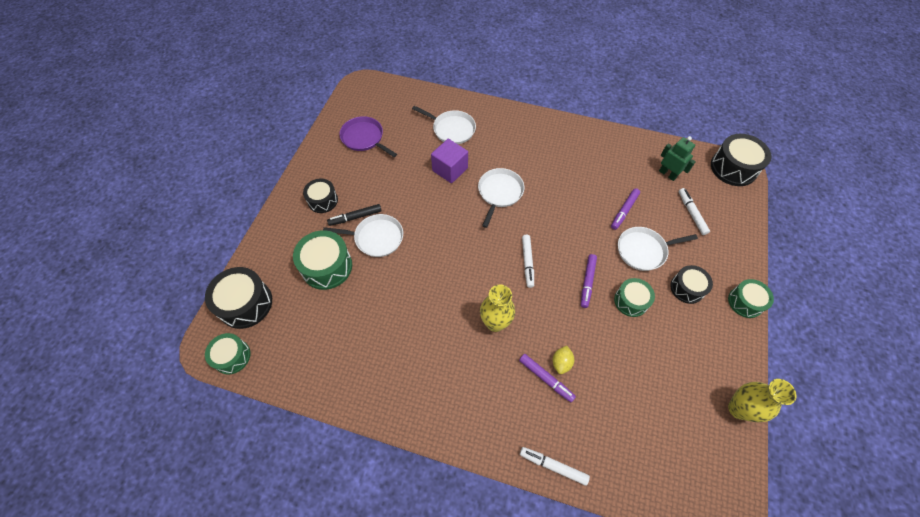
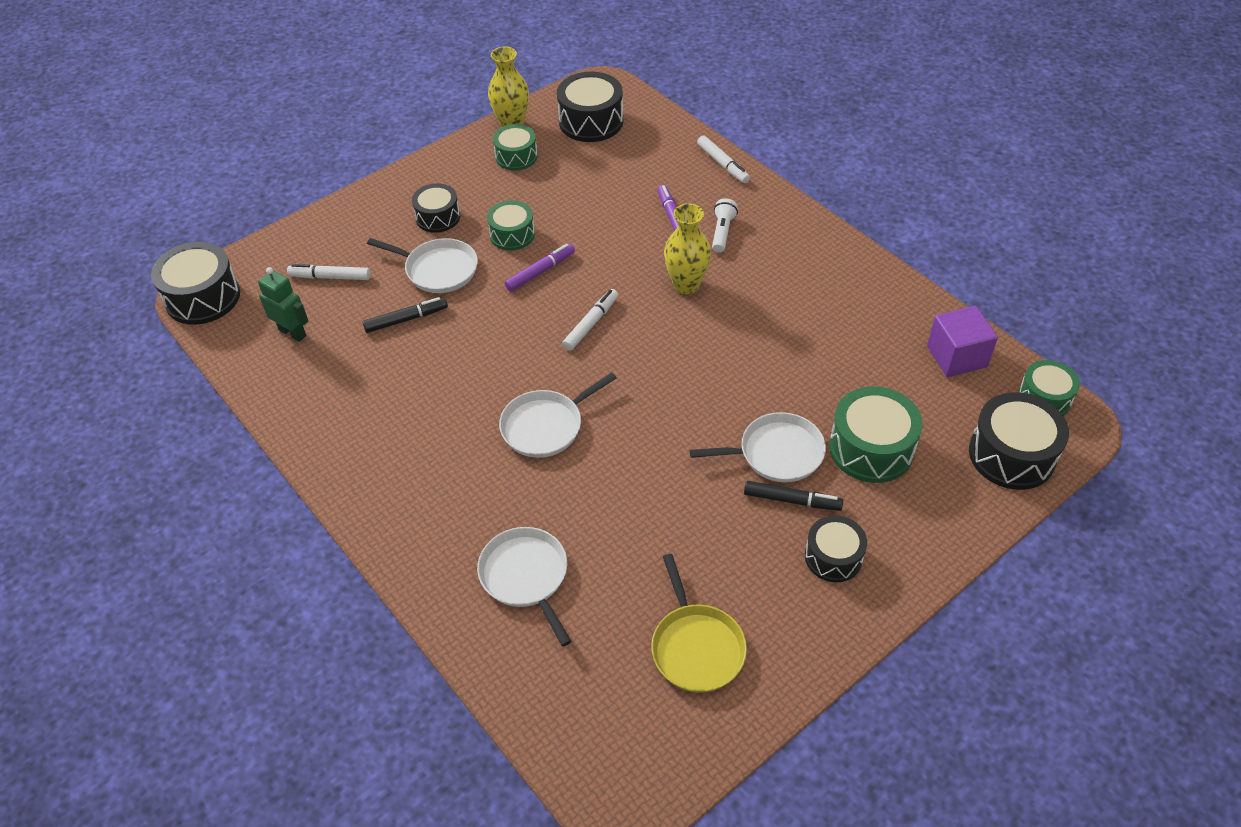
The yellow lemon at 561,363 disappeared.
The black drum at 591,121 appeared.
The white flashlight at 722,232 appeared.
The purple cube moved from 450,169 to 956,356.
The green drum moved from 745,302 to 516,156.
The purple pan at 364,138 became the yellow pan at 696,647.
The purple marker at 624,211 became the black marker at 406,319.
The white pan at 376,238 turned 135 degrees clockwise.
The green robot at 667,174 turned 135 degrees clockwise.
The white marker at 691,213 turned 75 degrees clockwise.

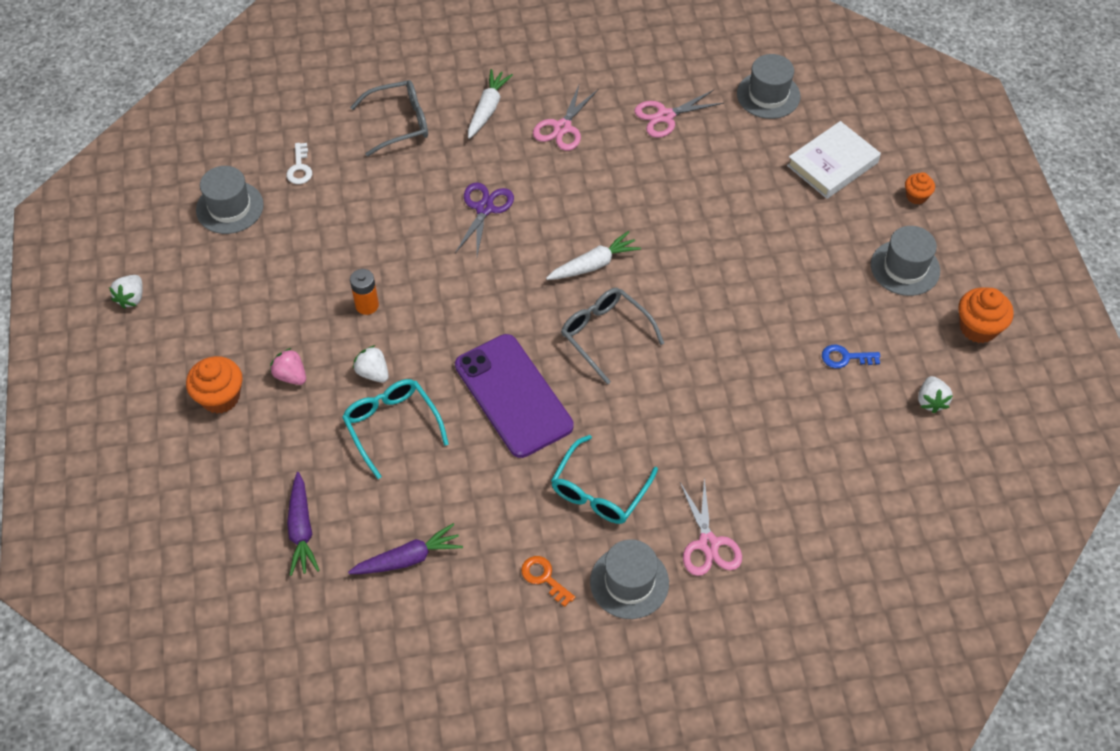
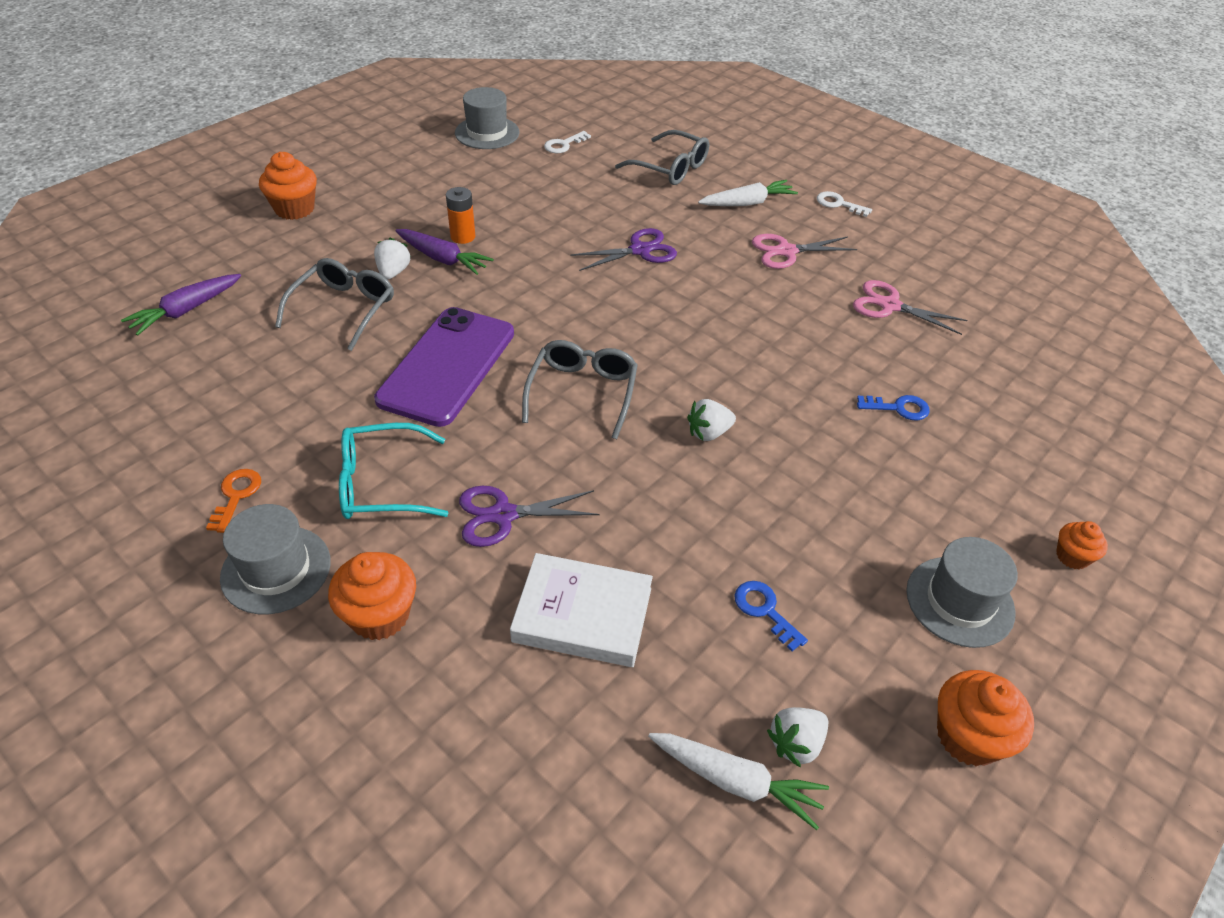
The pink strawberry at 291,376 disappeared.
The grey hat at 768,95 disappeared.
The purple scissors at 503,515 appeared.
The white key at 838,204 appeared.
The blue key at 899,408 appeared.
The white strawberry moved from 131,298 to 708,433.
The purple carrot moved from 408,558 to 442,259.
The white carrot moved from 593,264 to 735,781.
The white book moved from 832,164 to 582,615.
The pink scissors at 708,544 was replaced by the orange cupcake at 379,615.
The turquoise glasses at 391,426 became the grey glasses at 344,309.

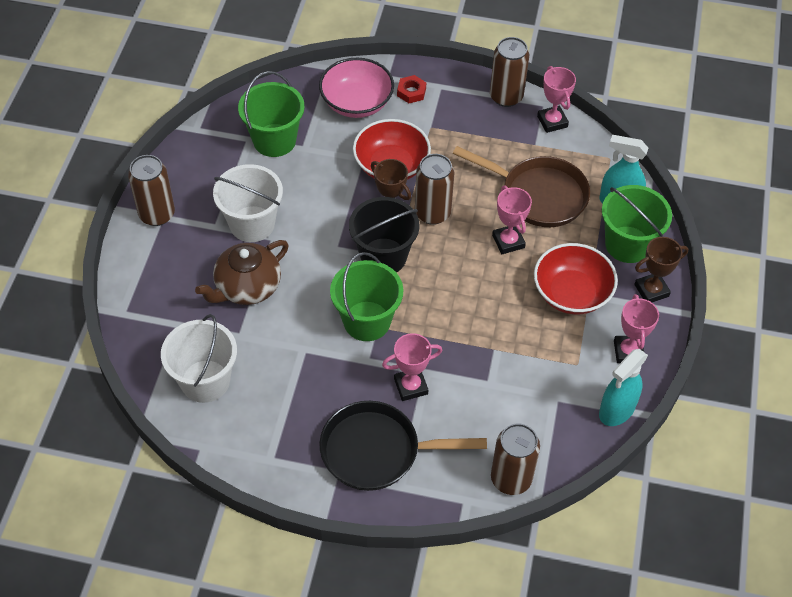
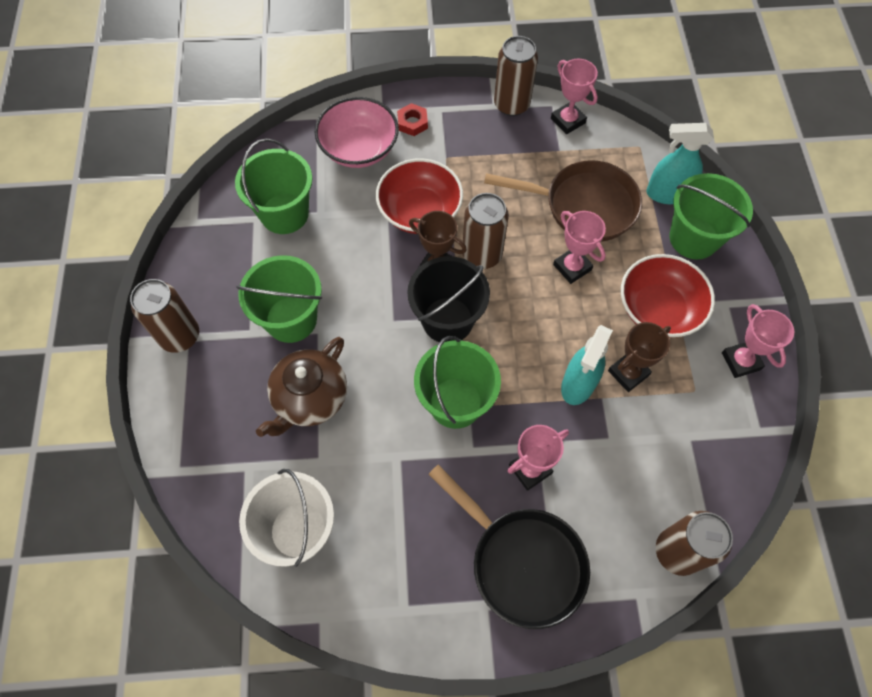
The turquoise spray bottle moved from 616,410 to 578,384.
The brown trophy moved from 651,290 to 628,373.
The white bucket at 252,224 became the green bucket at 291,319.
The black pan at 377,451 turned 120 degrees counterclockwise.

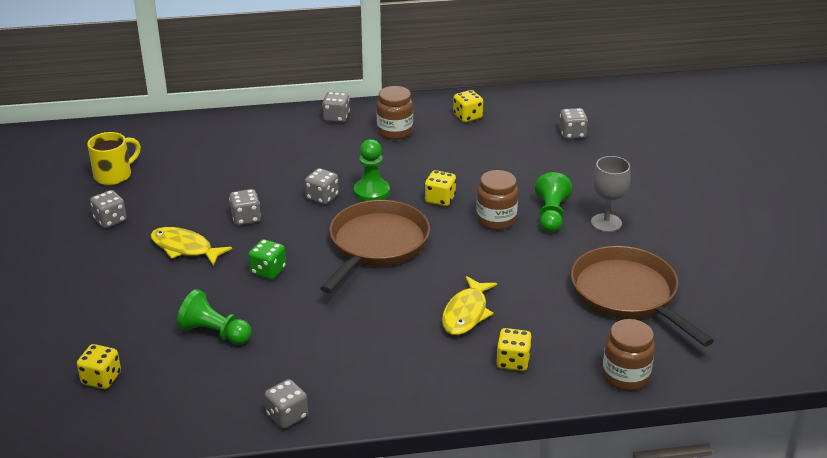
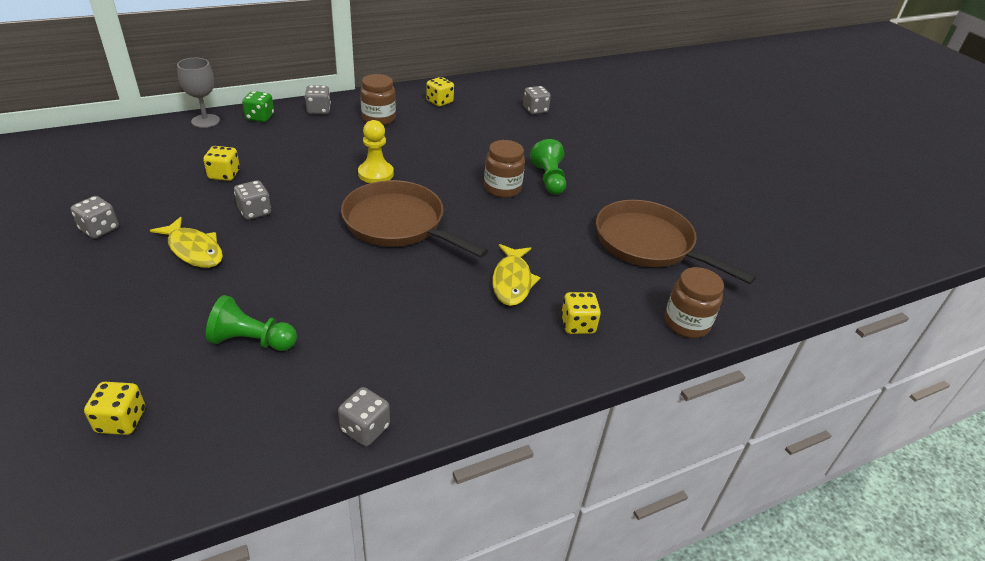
The yellow mug at 114,175 disappeared.
The grey dice at 322,197 disappeared.
The green dice moved from 268,271 to 260,117.
The yellow dice moved from 440,199 to 224,175.
The grey goblet moved from 606,223 to 205,121.
The green pawn at 371,192 became the yellow pawn at 376,174.
The yellow fish at 185,248 turned 150 degrees counterclockwise.
The brown pan at 376,245 turned 60 degrees counterclockwise.

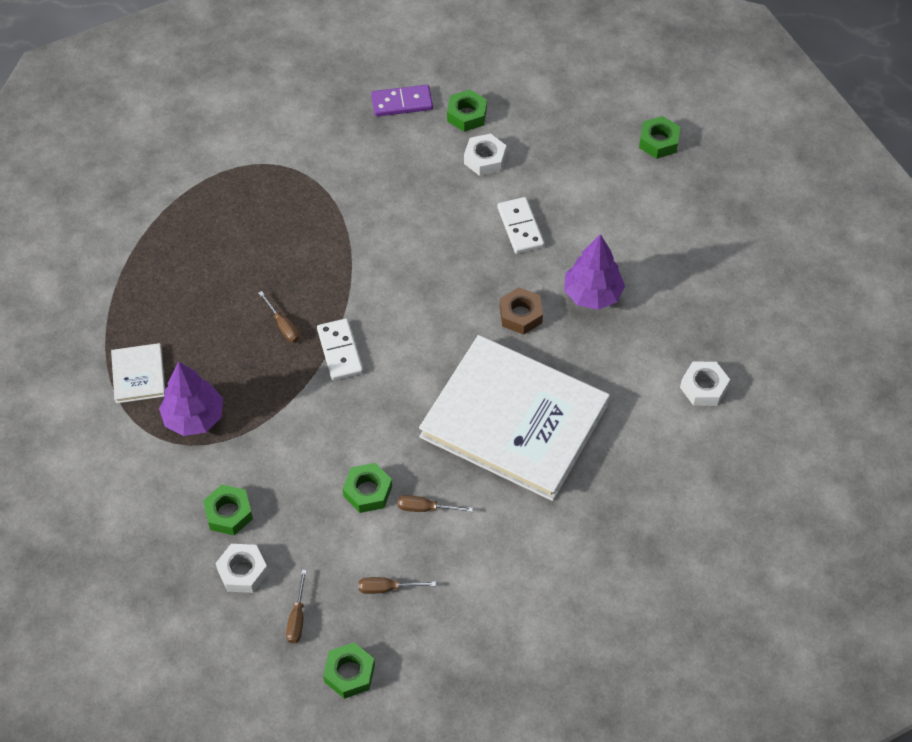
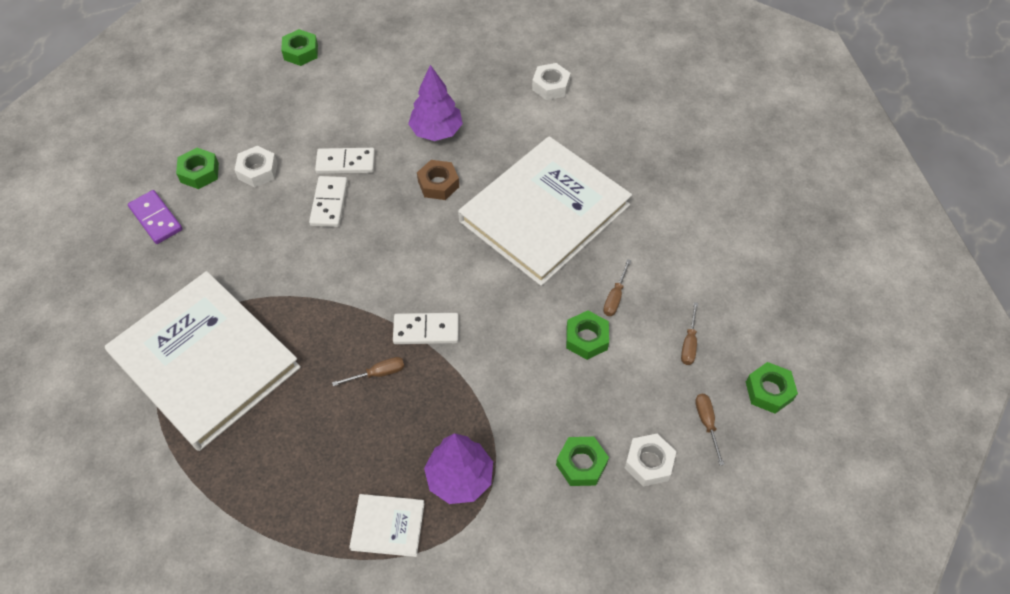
The white book at 205,361 appeared.
The white domino at 329,203 appeared.
The brown screwdriver at 297,618 turned 120 degrees counterclockwise.
The purple domino at 402,103 turned 45 degrees counterclockwise.

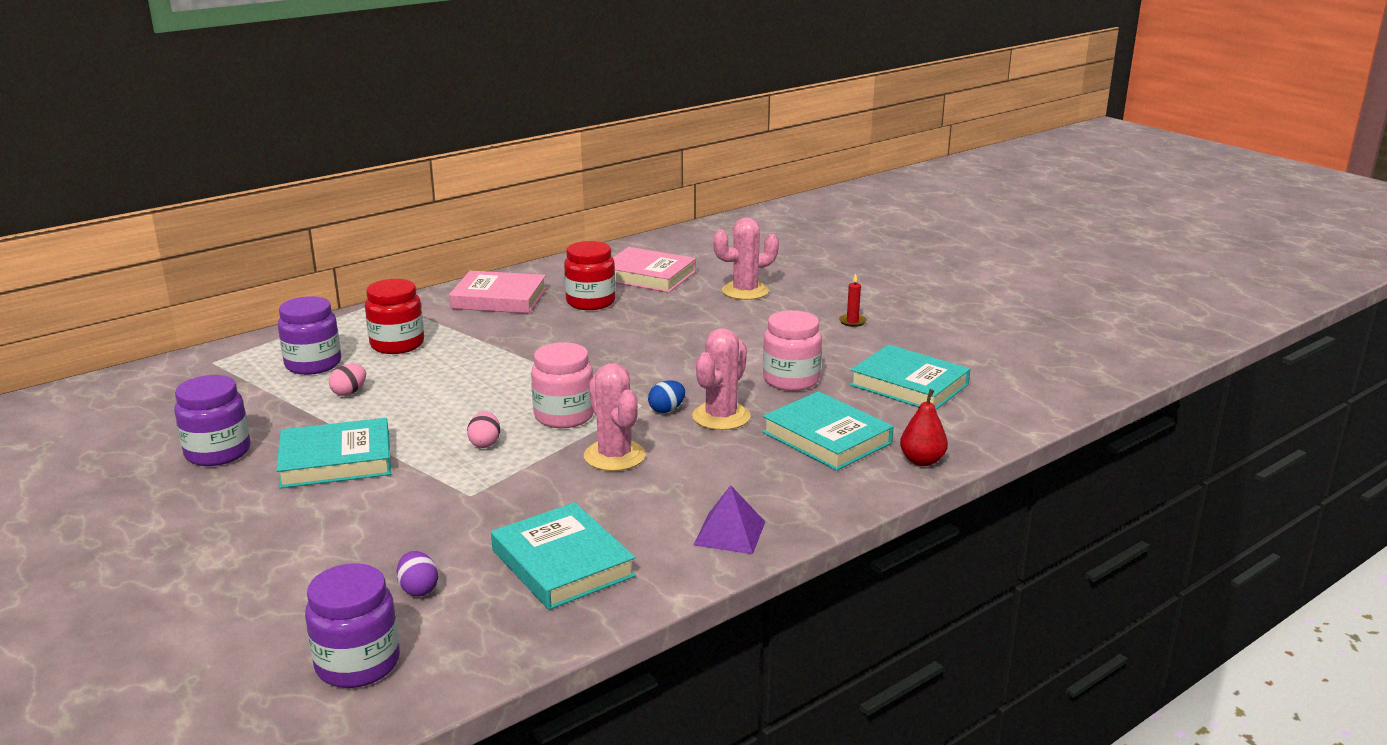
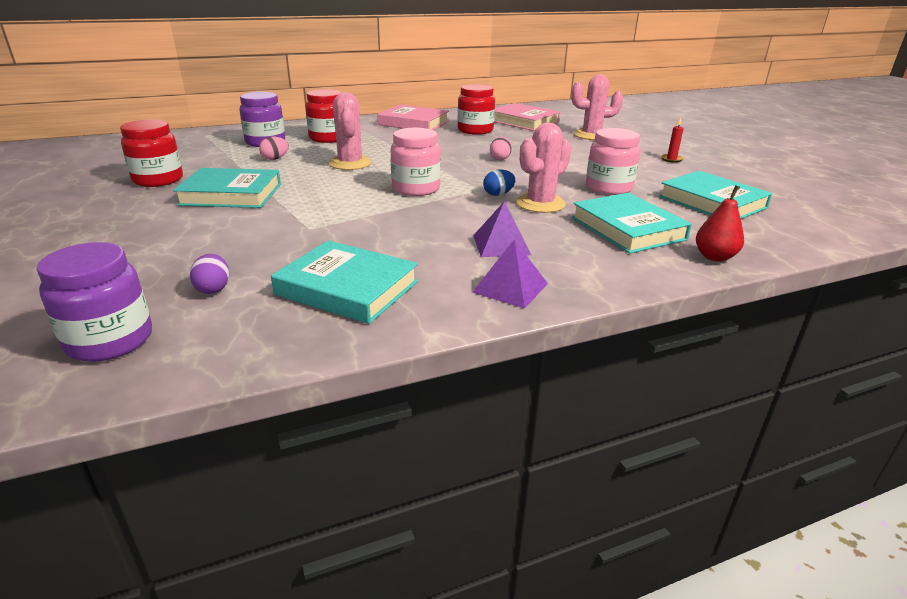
The purple pyramid at 501,245 appeared.
The pink egg moved from 485,443 to 500,159.
The pink cactus moved from 614,456 to 350,163.
The purple jar at 218,452 became the red jar at 158,180.
The turquoise book at 562,563 turned 45 degrees counterclockwise.

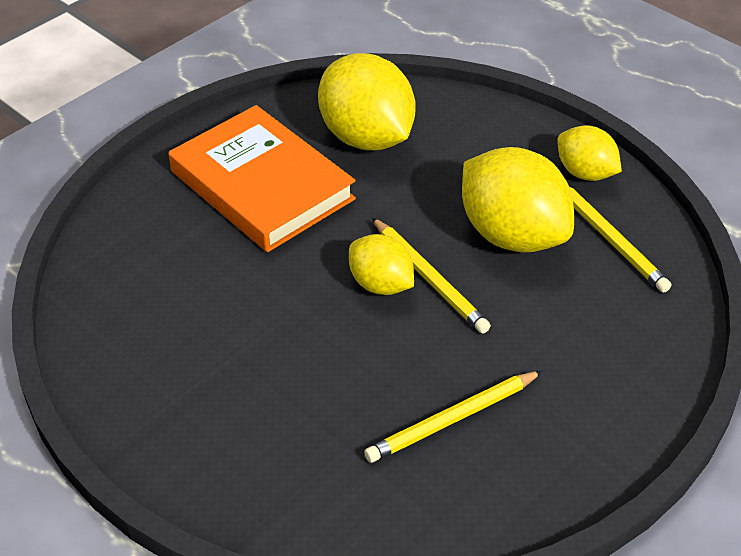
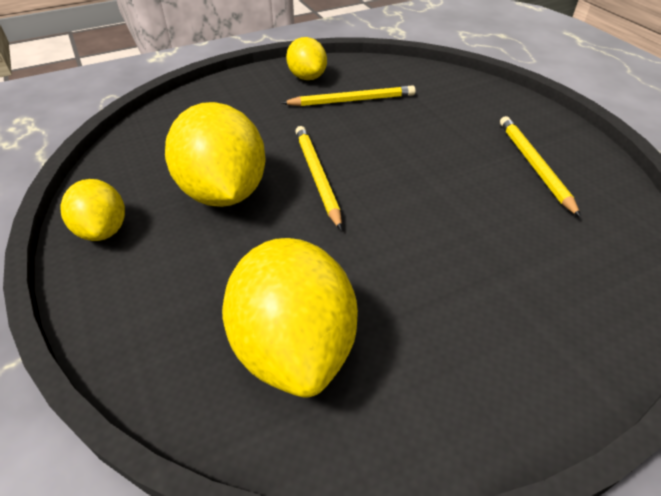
The orange book at 261,185 disappeared.
The yellow lemon moved from 381,284 to 307,77.
The yellow pencil moved from 609,238 to 534,165.

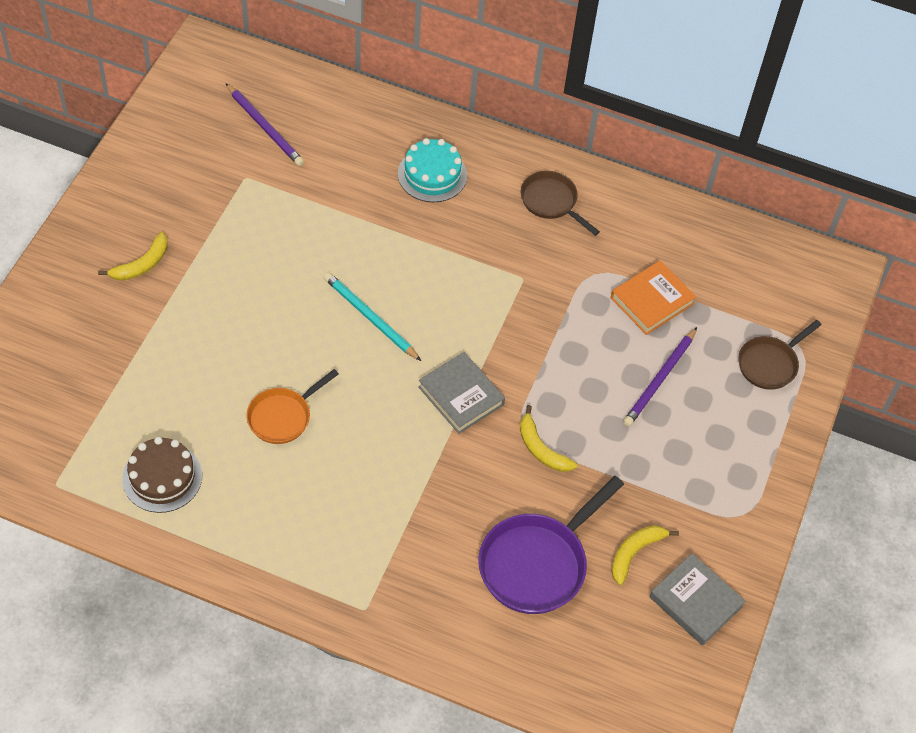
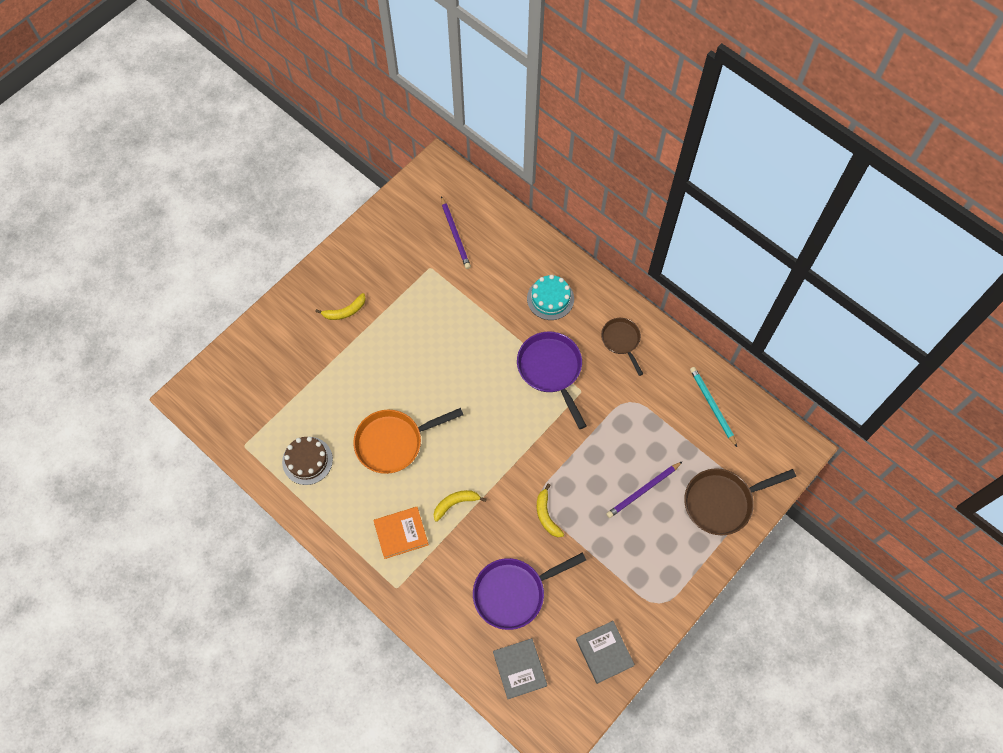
The purple pan at 551,370 appeared.
The turquoise pencil moved from 370,318 to 712,406.
The grey book moved from 461,396 to 520,669.
The orange book moved from 652,300 to 401,533.
The yellow banana moved from 635,553 to 455,503.
The orange pan at 282,416 changed to 1.64 times the size.
The brown pan at 770,364 changed to 1.64 times the size.

